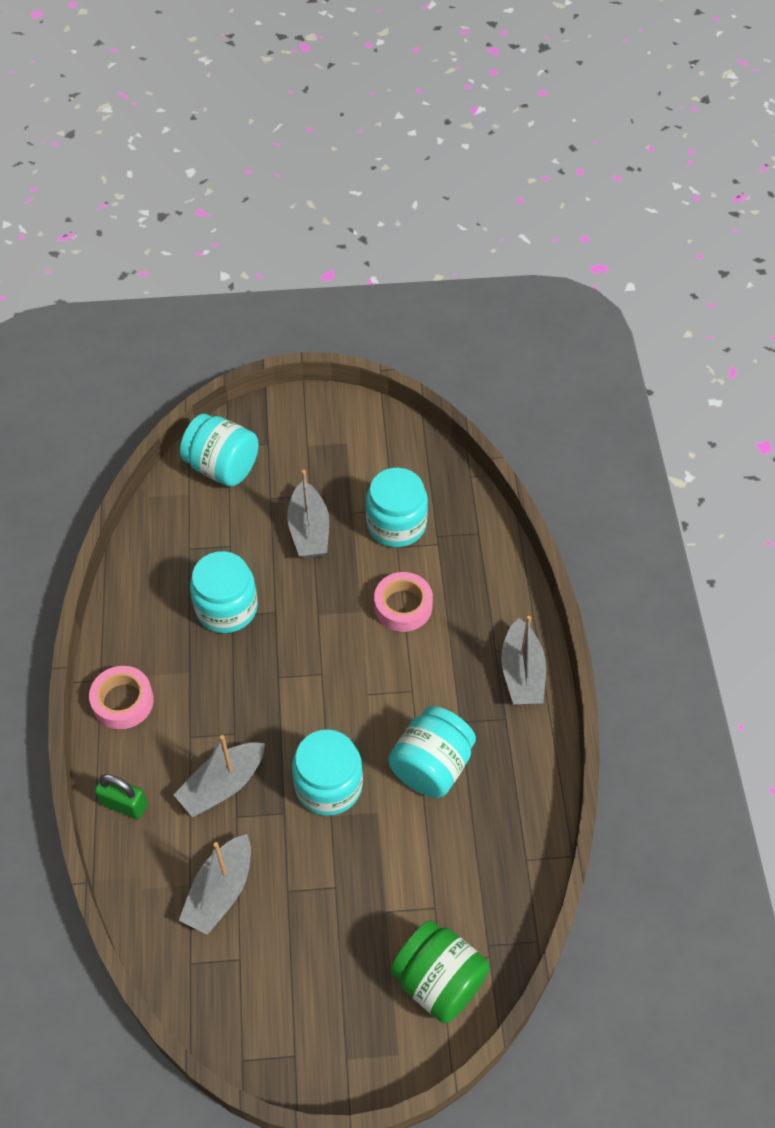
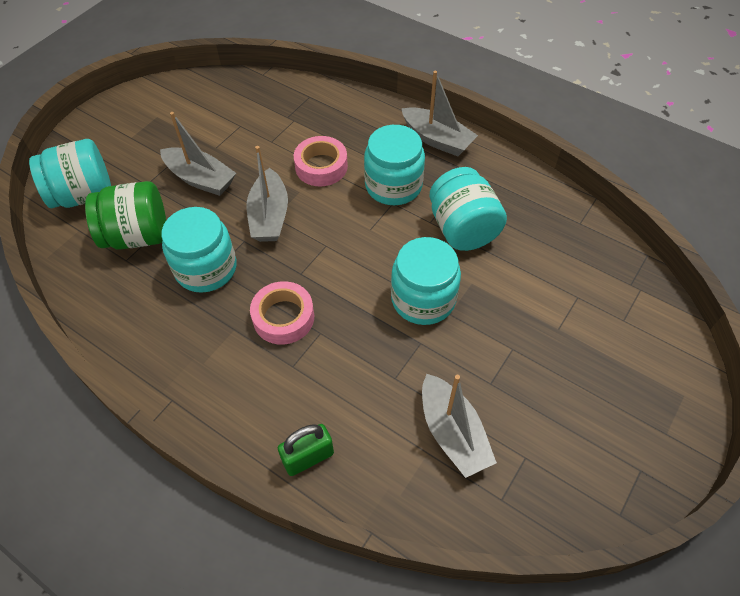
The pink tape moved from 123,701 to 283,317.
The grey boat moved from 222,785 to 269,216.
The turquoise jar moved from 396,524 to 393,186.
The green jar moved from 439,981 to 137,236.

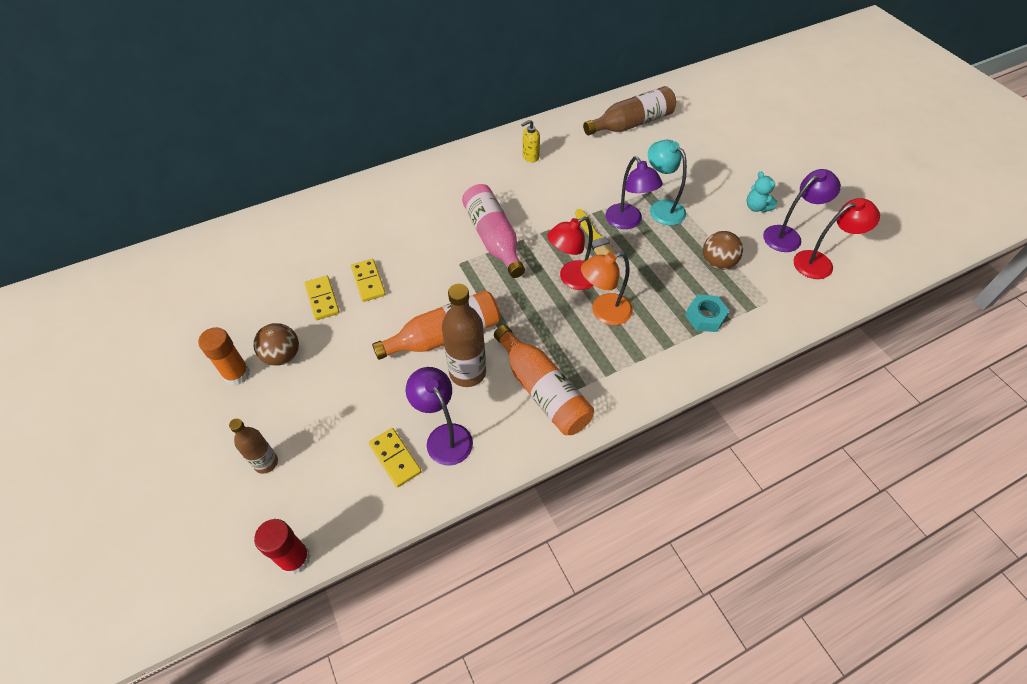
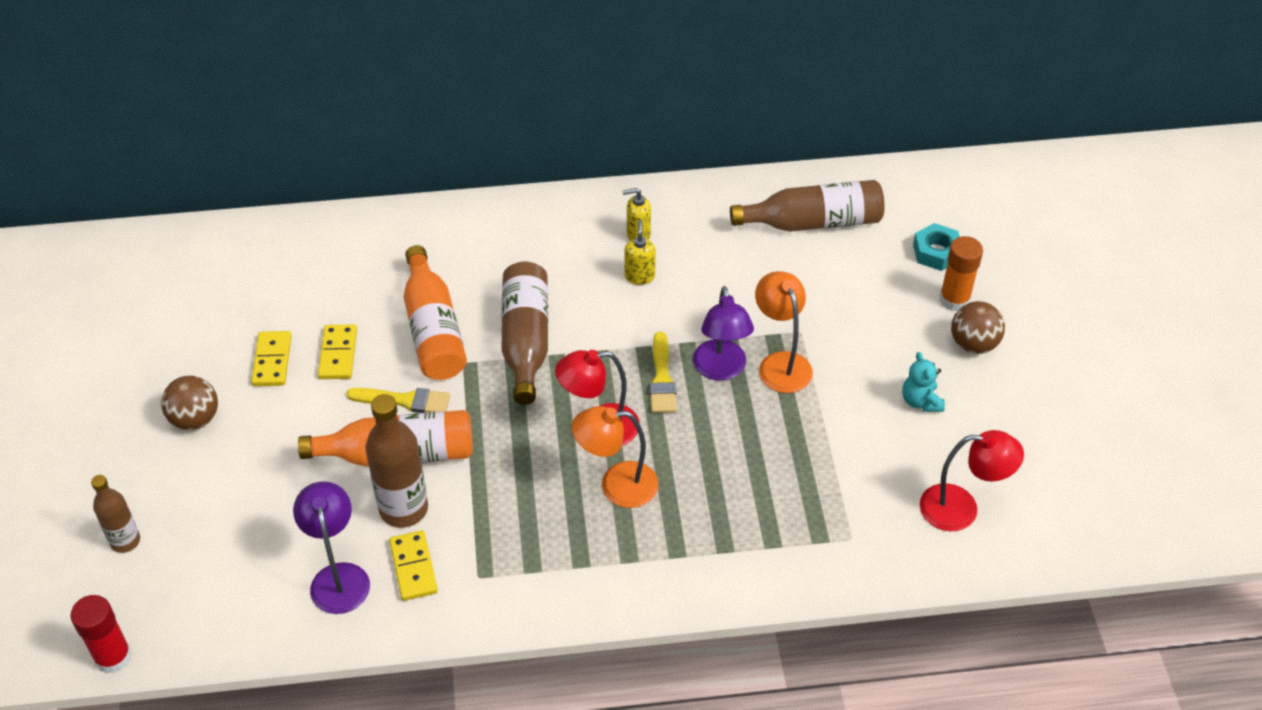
The purple lamp at 788,236 disappeared.
The yellow brush at 404,400 appeared.
The yellow soap dispenser at 639,276 appeared.
The orange glue stick moved from 237,374 to 954,299.
The yellow domino moved from 395,458 to 413,567.
The orange bottle moved from 543,390 to 433,330.
The turquoise nut moved from 705,317 to 936,252.
The brown ball moved from 717,263 to 973,344.
The pink bottle at 493,238 became the brown bottle at 525,341.
The turquoise lamp at 661,208 became the orange lamp at 781,363.

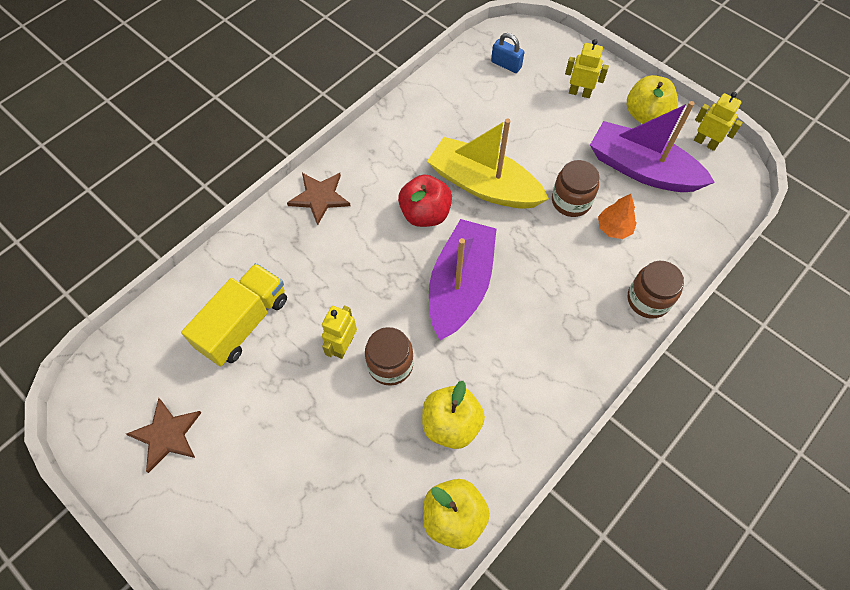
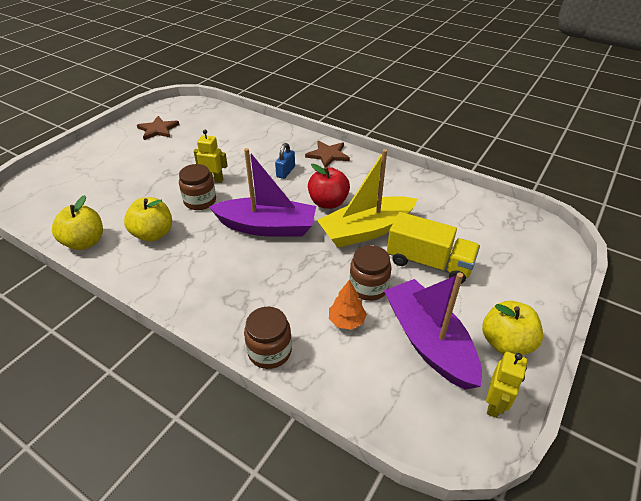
The yellow robot at 579,93 disappeared.
The yellow truck moved from 244,323 to 429,263.
The blue padlock moved from 506,64 to 285,172.
The yellow boat at 483,185 turned 135 degrees counterclockwise.
The purple boat at 642,169 turned 45 degrees counterclockwise.

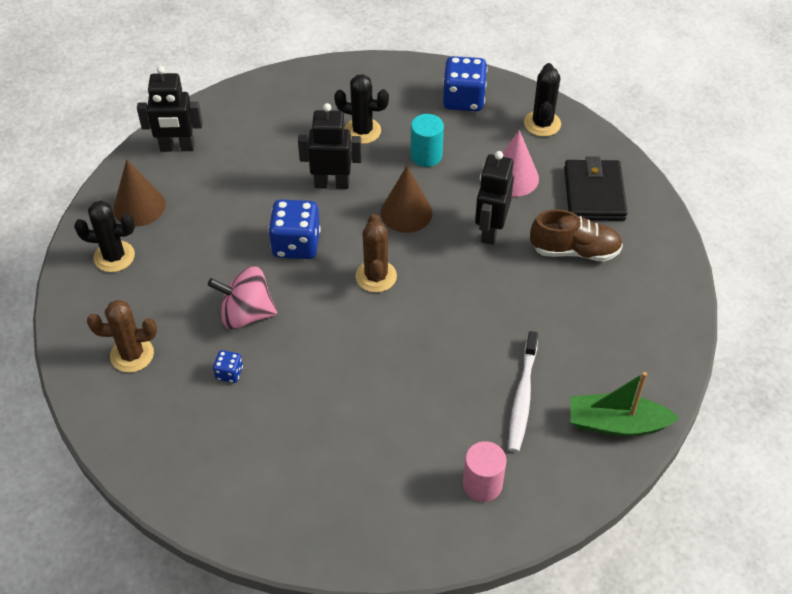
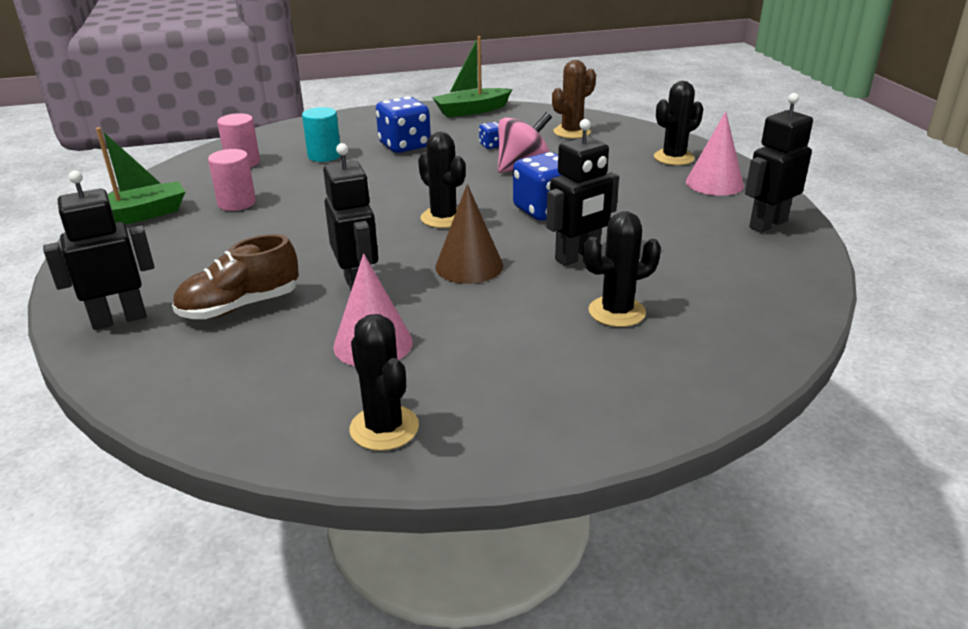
The black wallet at 594,194 disappeared.
The black robot at 119,319 appeared.
The green boat at 471,110 appeared.
The turquoise cylinder moved from 426,155 to 324,156.
The blue dice moved from 463,99 to 404,146.
The white toothbrush at 522,397 was replaced by the pink cylinder at 237,203.
The brown cone at 139,206 became the pink cone at 714,183.
The brown cactus at 376,276 became the black cactus at 443,218.

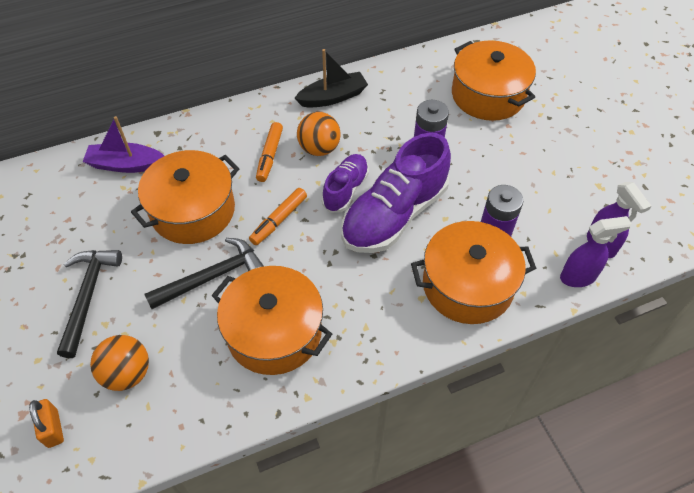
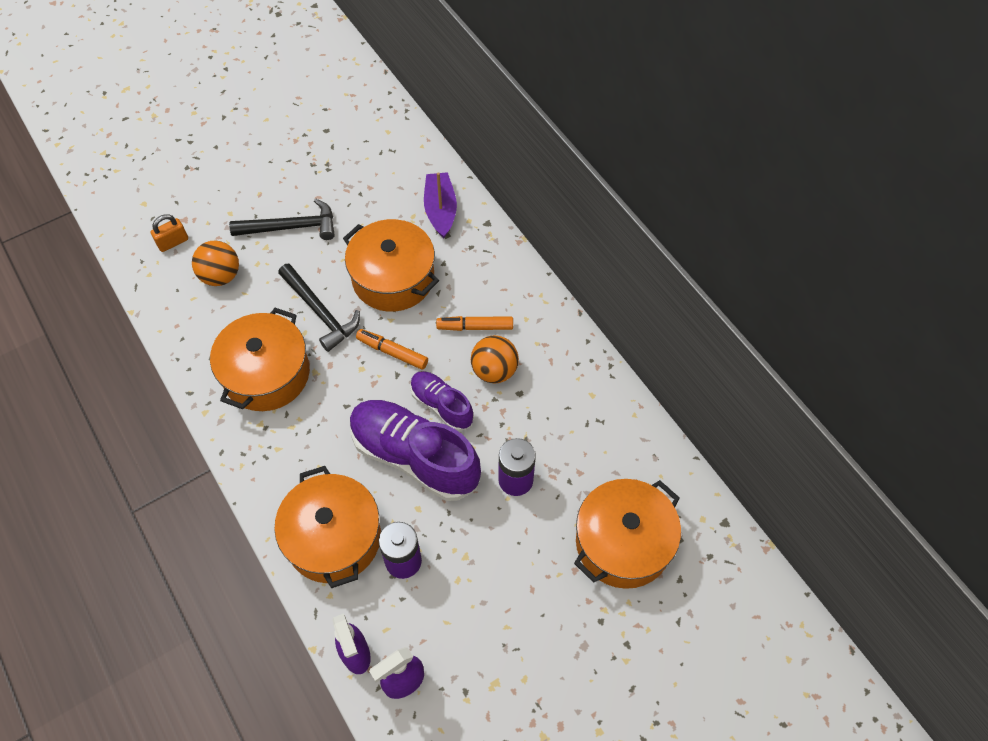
The black boat at 333,97 disappeared.
The purple shoe at 345,189 turned 150 degrees counterclockwise.

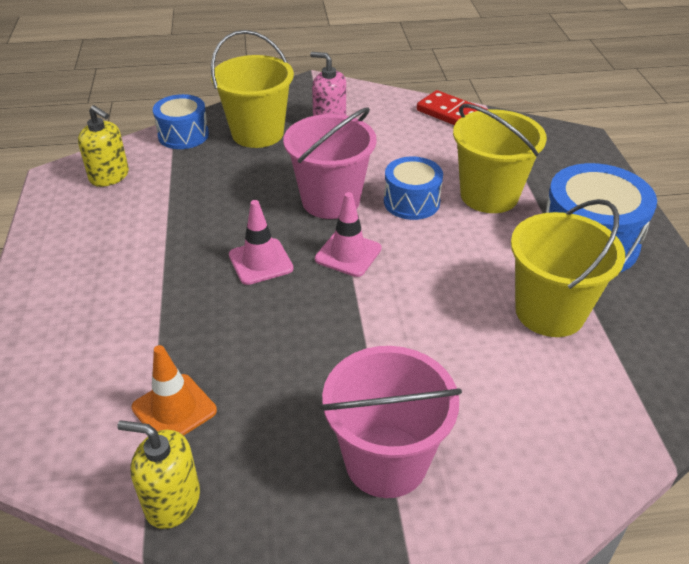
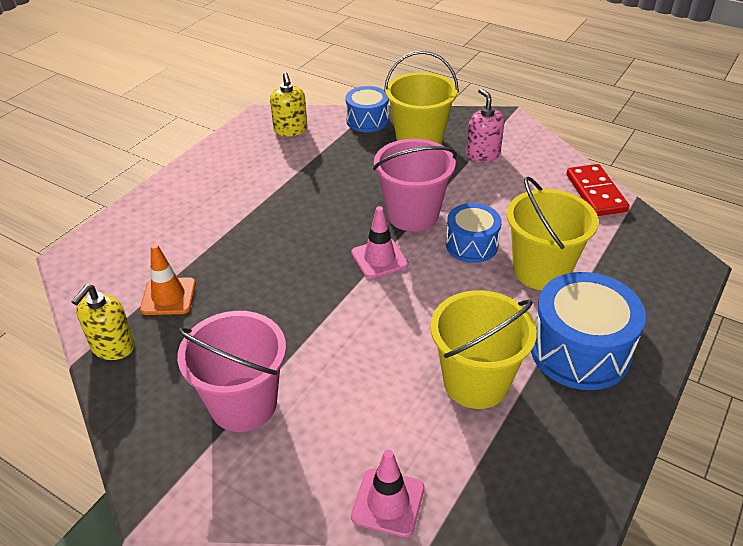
The pink traffic cone moved from 260,262 to 388,502.
The yellow soap dispenser at 172,501 turned 120 degrees counterclockwise.

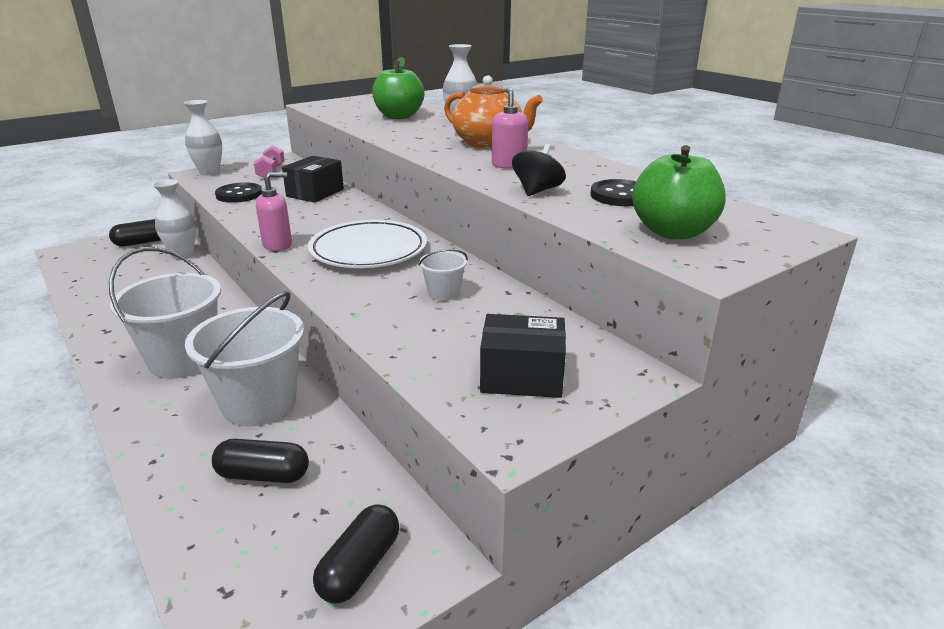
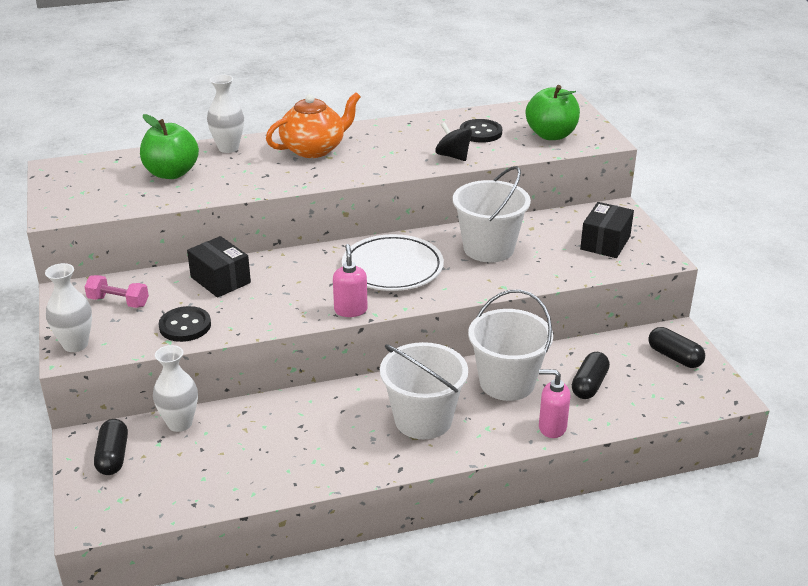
The pink soap dispenser moved from 508,165 to 552,427.
The white bucket at 443,293 changed to 2.18 times the size.

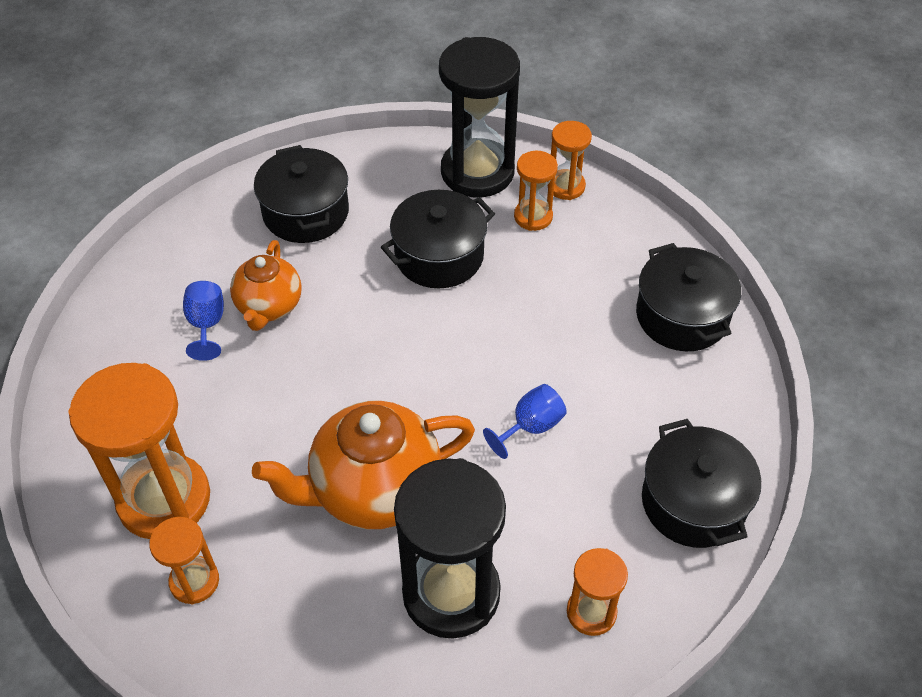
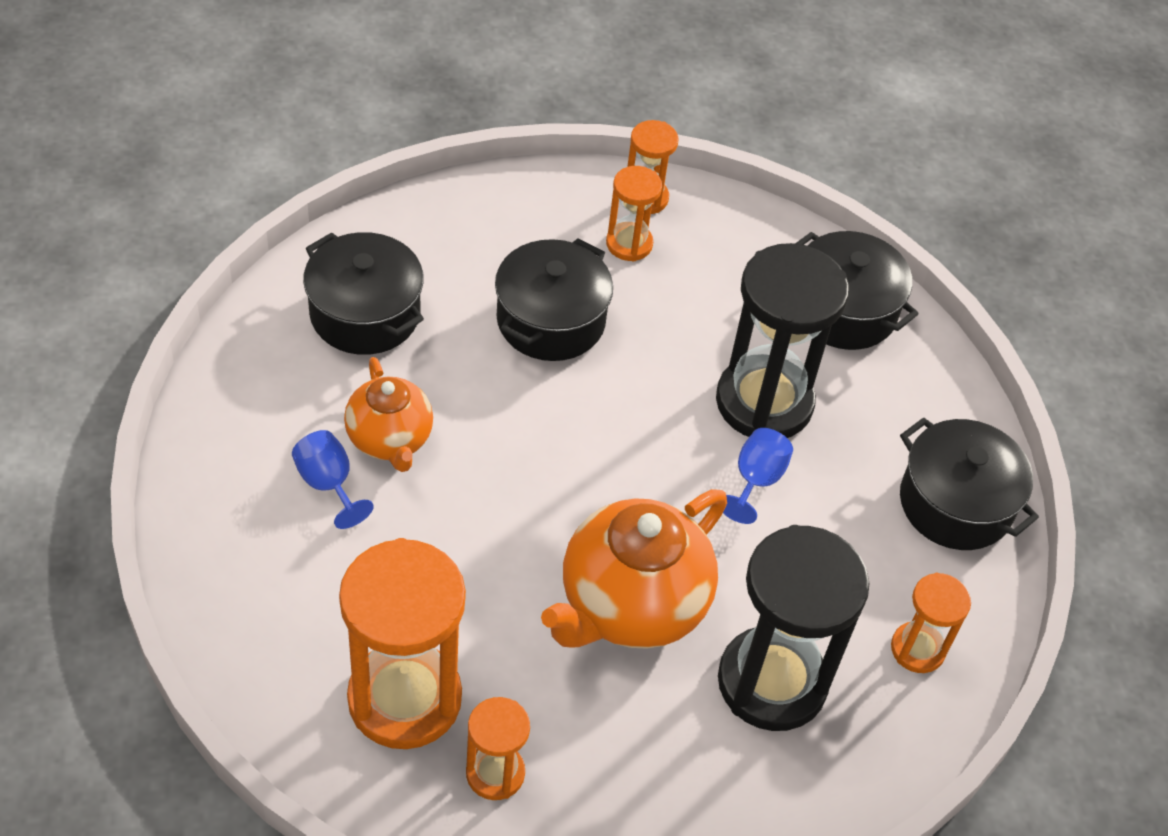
The black hourglass moved from 477,172 to 764,402.

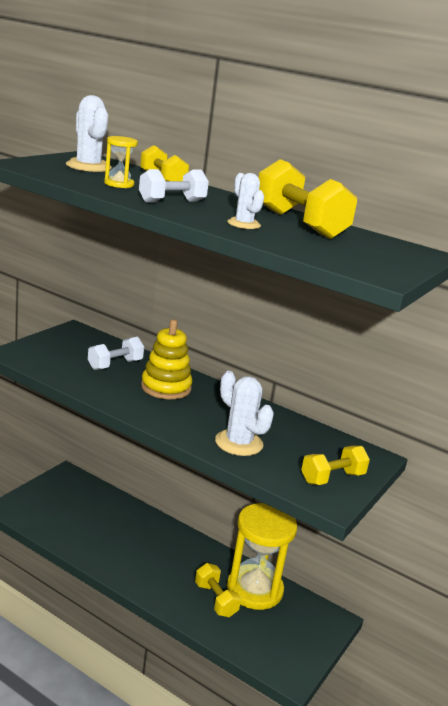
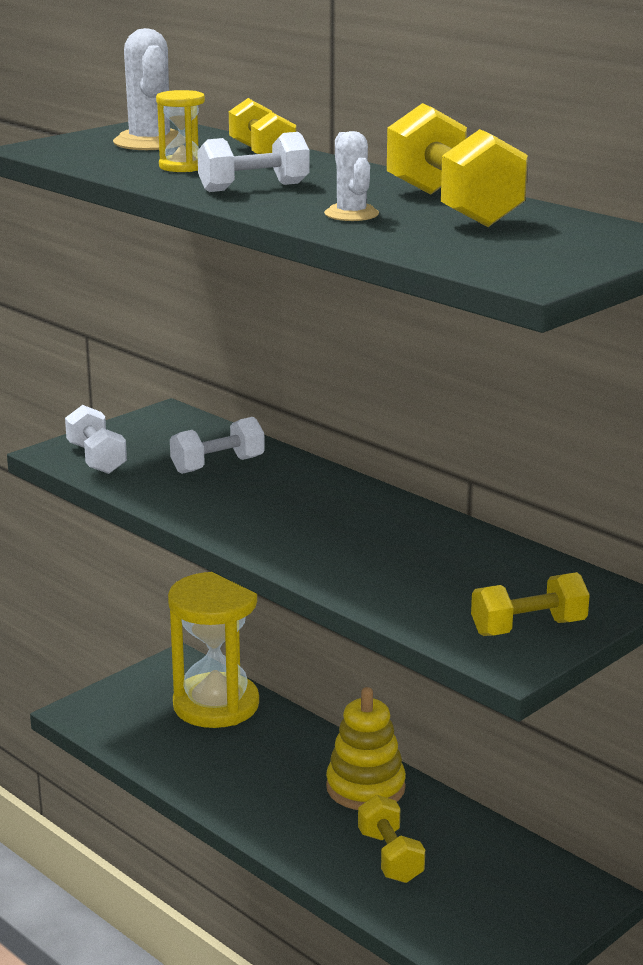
The white cactus at 239,443 disappeared.
The white dumbbell at 96,459 appeared.
The yellow stacking toy moved from 166,387 to 365,788.
The yellow hourglass moved from 254,589 to 216,705.

